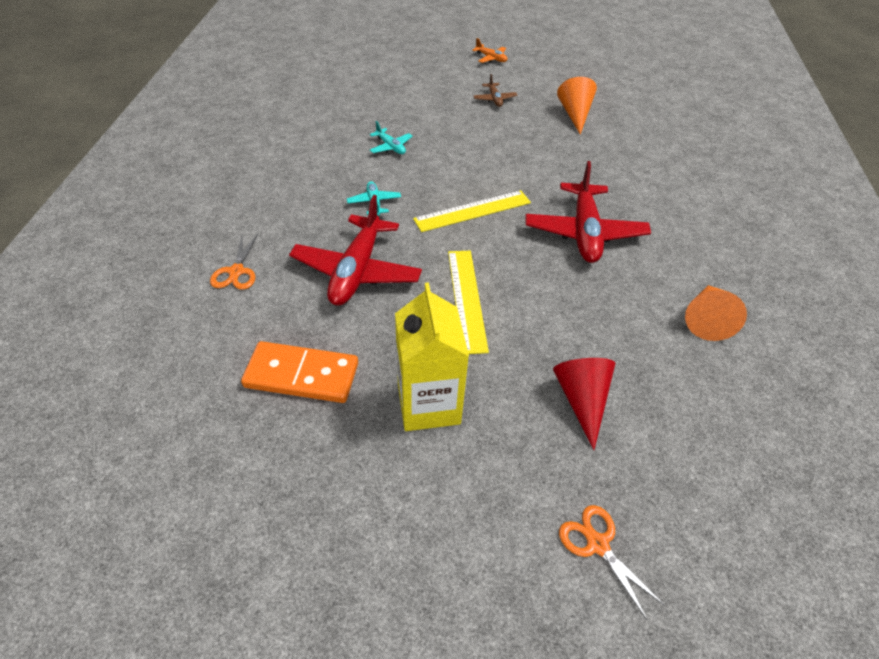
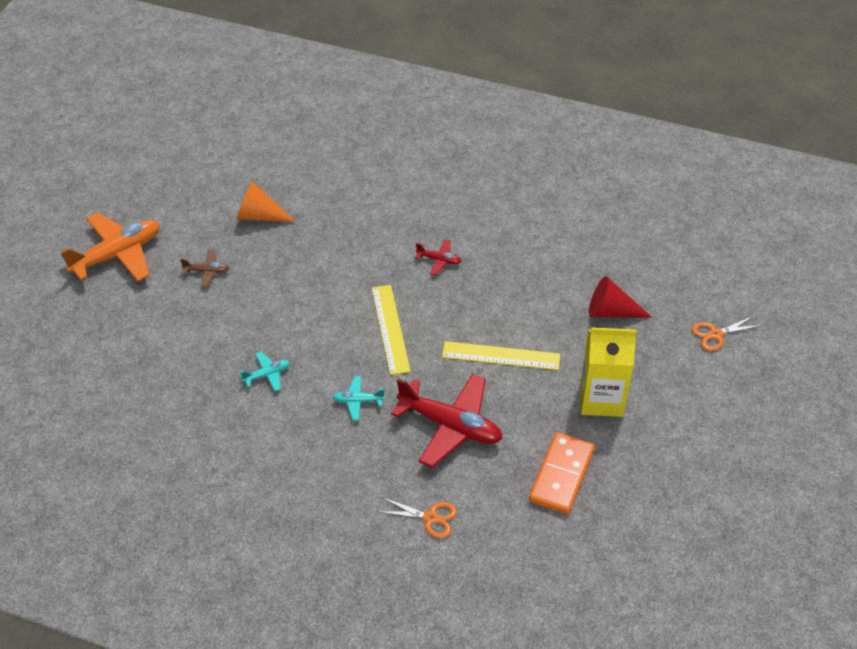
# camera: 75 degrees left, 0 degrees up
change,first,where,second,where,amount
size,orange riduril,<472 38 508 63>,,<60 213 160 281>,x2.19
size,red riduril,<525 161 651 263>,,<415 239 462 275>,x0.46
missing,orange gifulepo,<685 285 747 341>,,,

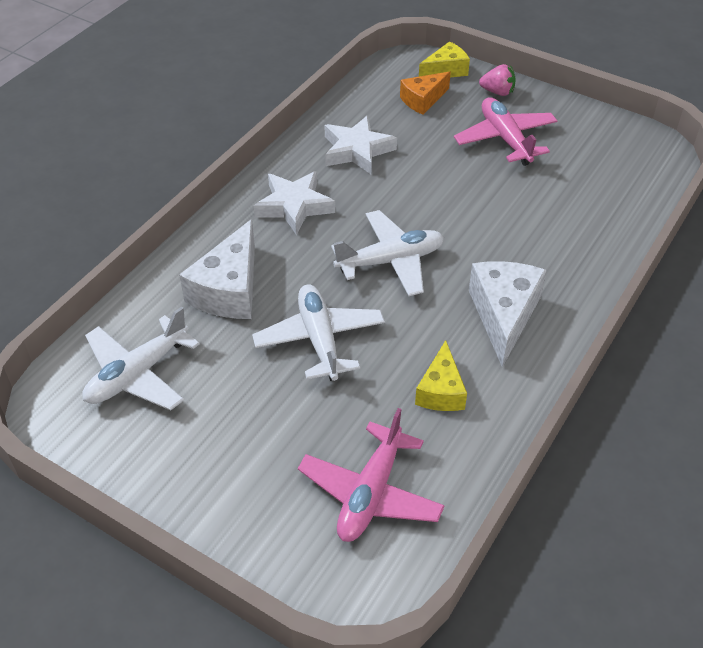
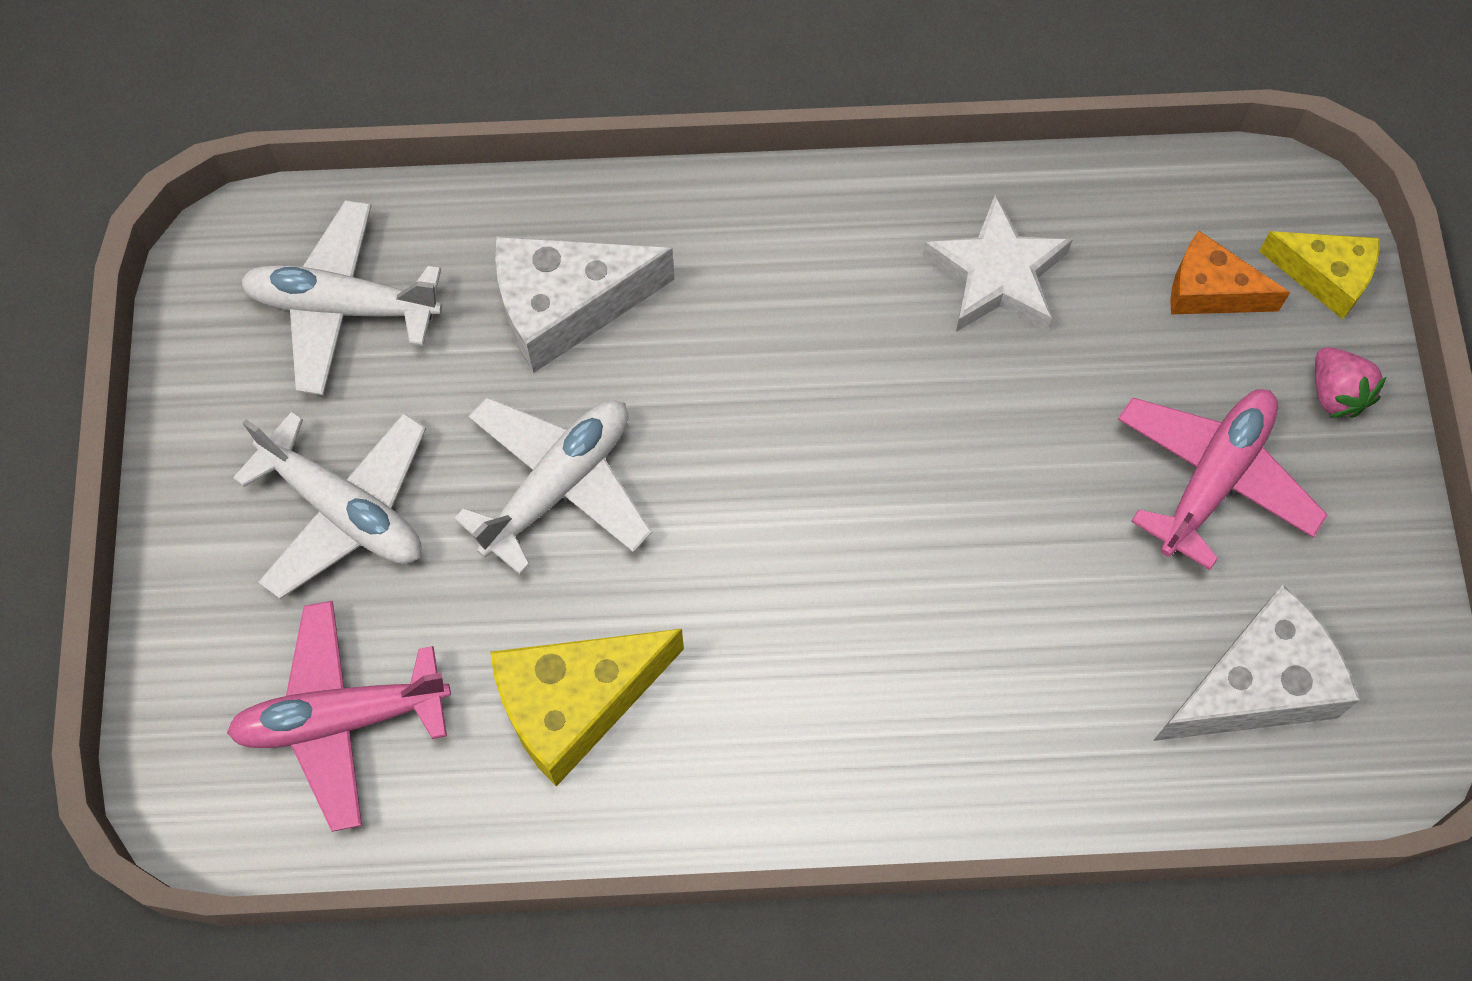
# camera: 55 degrees right, 20 degrees up
change,first,where,second,where,amount
missing,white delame,<254 171 335 235>,,,
relocated,white riduril,<331 210 444 296>,,<233 412 426 599>,
relocated,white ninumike,<469 261 547 367>,,<1153 584 1360 741>,
size,yellow ninumike,<415 340 467 411>,,<490 629 684 787>,x1.59

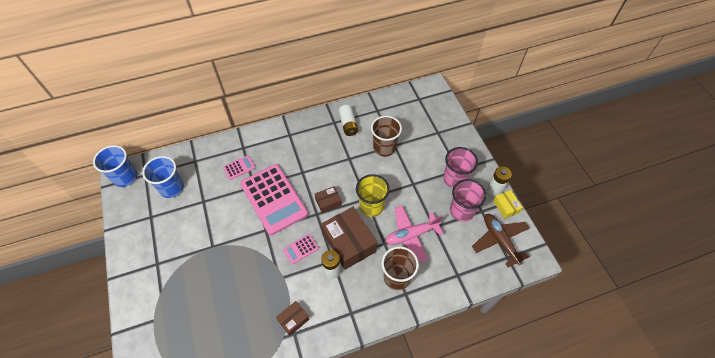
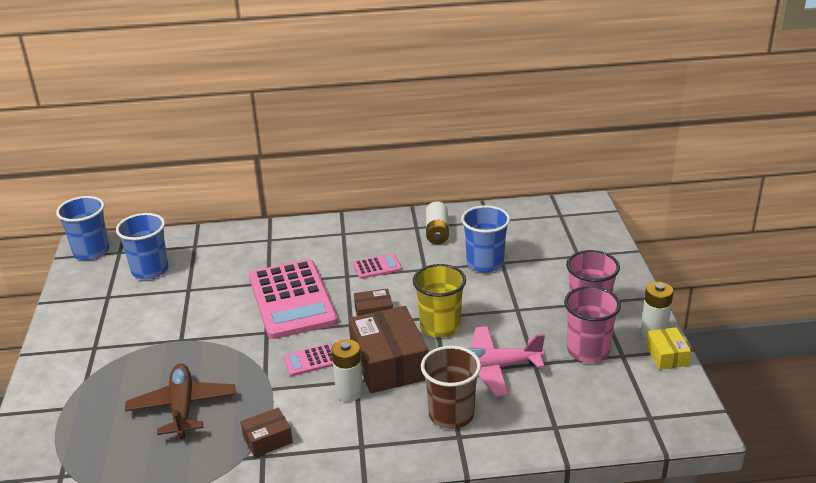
# camera: 15 degrees right, 25 degrees down
change,first,where,second,where,amount
colour,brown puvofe,<371 116 402 157>,blue puvofe,<461 205 510 273>,
relocated,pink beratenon,<223 155 255 180>,,<353 254 402 279>,
relocated,brown riduril,<472 214 530 267>,,<125 364 236 439>,

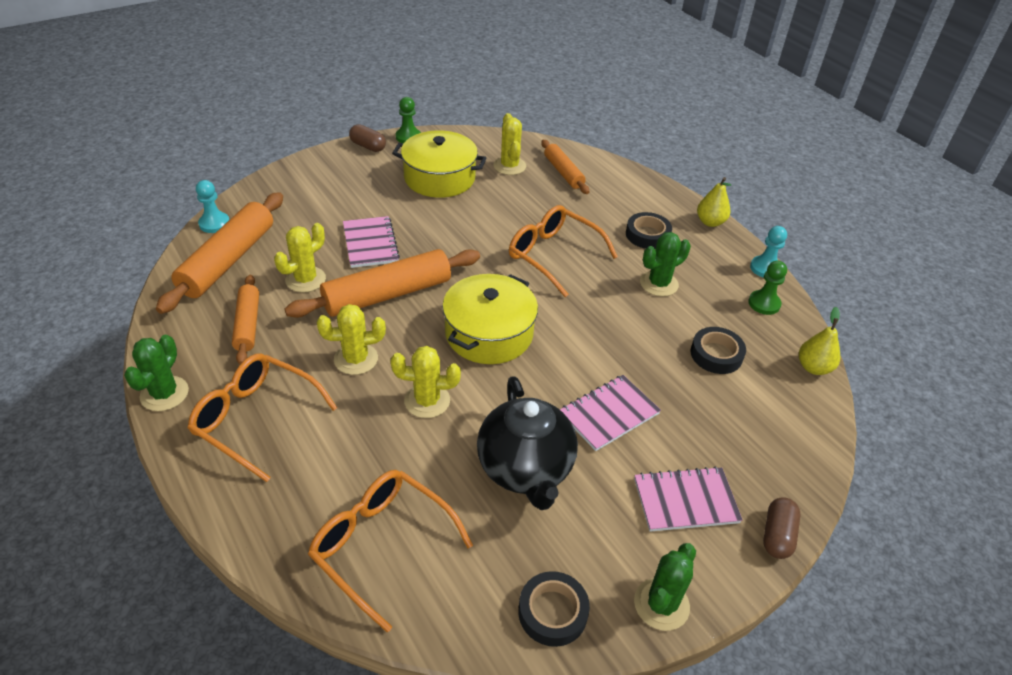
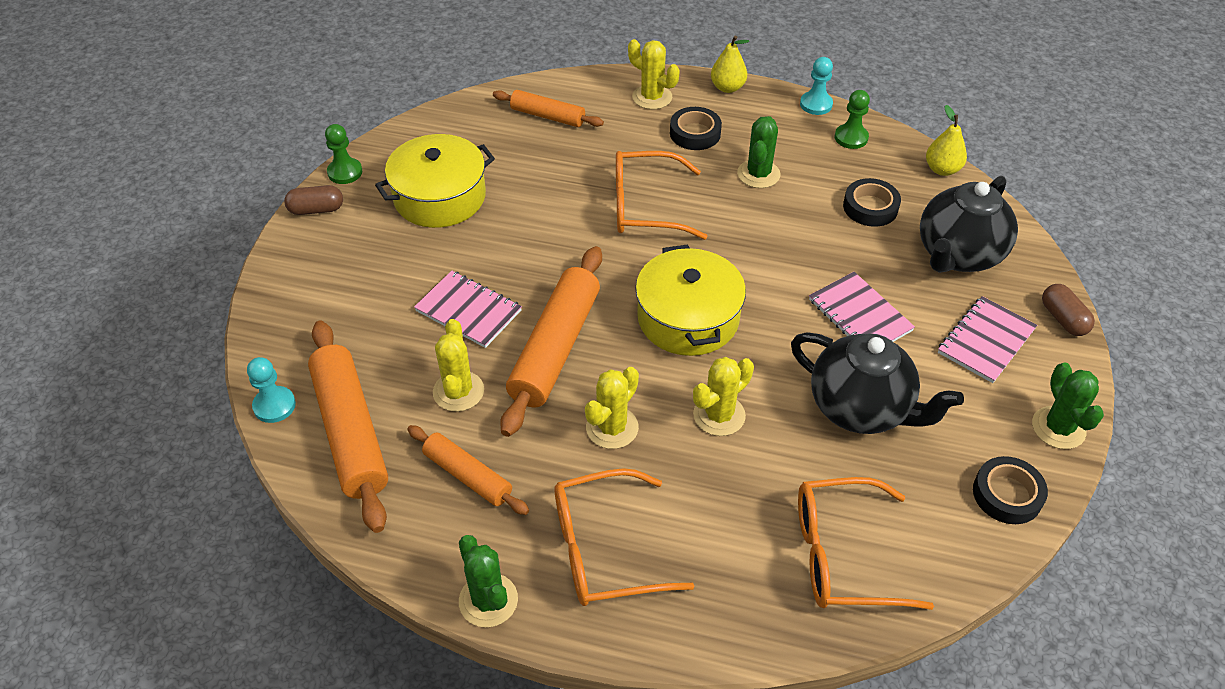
# camera: 40 degrees left, 5 degrees up
change,first,where,second,where,amount
relocated,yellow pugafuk,<493 113 526 175>,,<628 39 680 109>,
spun,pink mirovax,<560 375 661 451>,,<809 272 915 342>,45 degrees counterclockwise
appeared,,,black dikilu,<920 176 1018 273>,

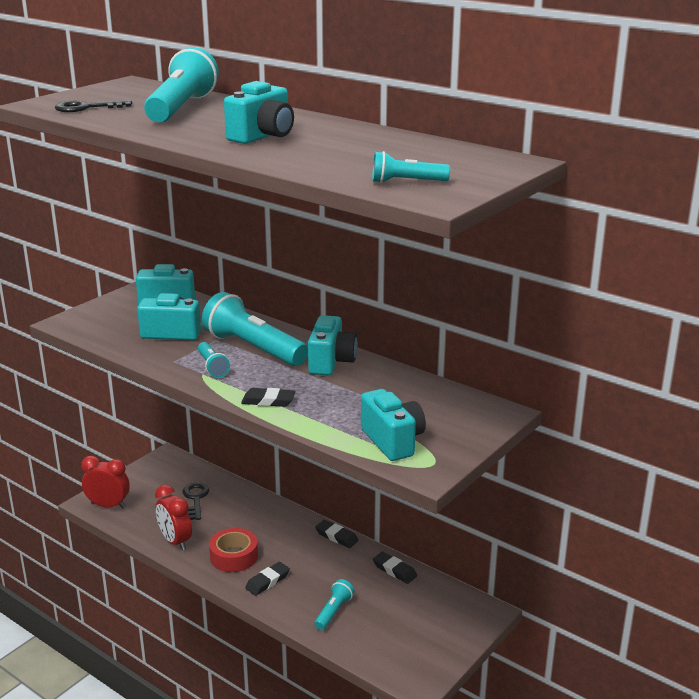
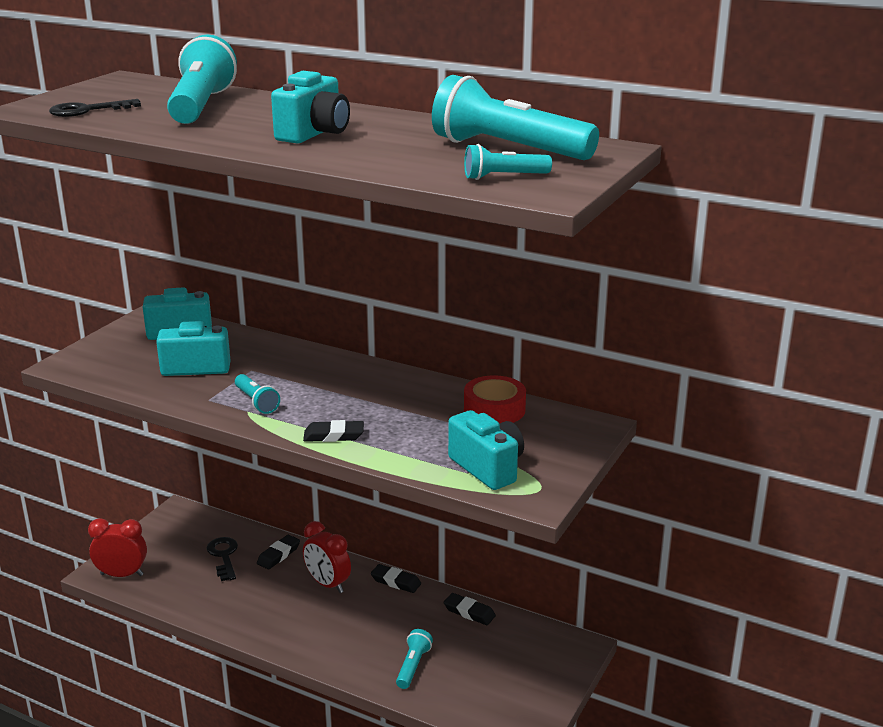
# camera: 10 degrees left, 0 degrees up
change,first,where,second,where,amount
relocated,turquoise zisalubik,<202 292 308 366>,,<432 75 599 160>,
missing,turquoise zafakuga,<308 315 358 376>,,,
relocated,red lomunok,<155 485 192 551>,,<303 521 351 593>,
relocated,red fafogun,<209 528 258 572>,,<464 375 526 424>,
relocated,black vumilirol,<245 562 290 596>,,<257 535 300 569>,

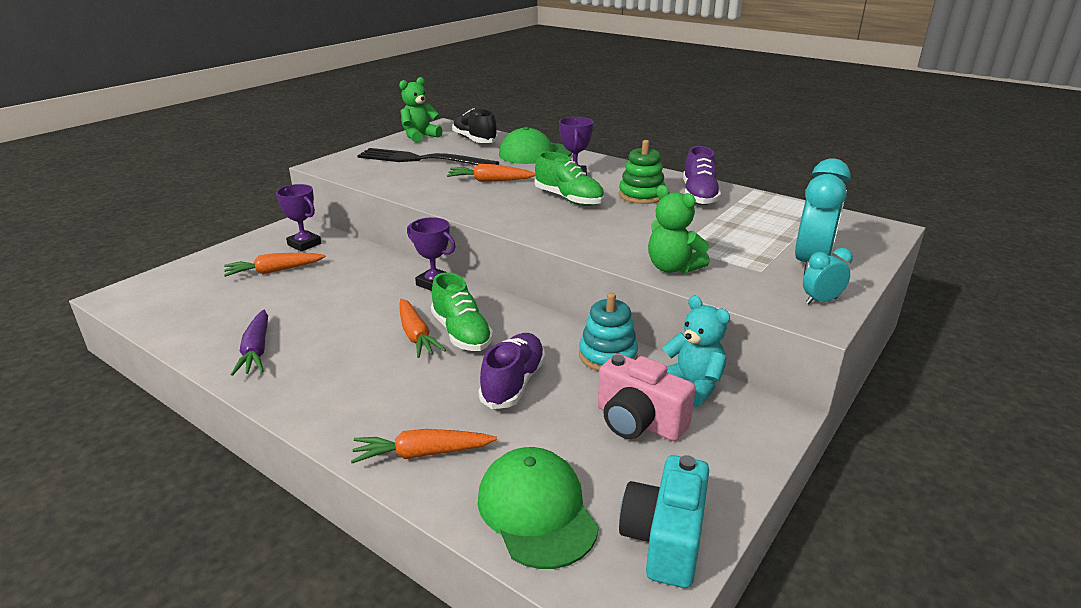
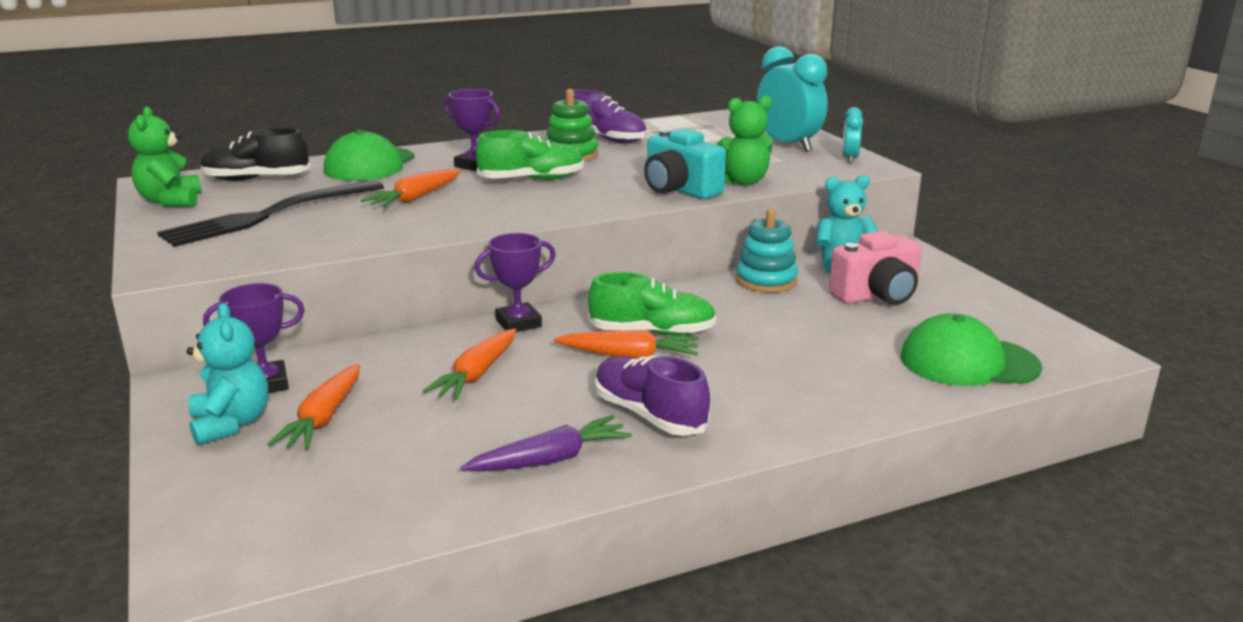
# camera: 60 degrees left, 5 degrees down
change,first,where,second,where,amount
spun,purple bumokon,<231 309 268 376>,,<461 415 632 471>,45 degrees counterclockwise
relocated,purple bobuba,<478 333 546 409>,,<595 356 710 436>,
relocated,orange bumokon,<351 429 497 463>,,<423 329 516 400>,
relocated,turquoise zafakuga,<619 455 709 588>,,<644 128 726 199>,
appeared,,,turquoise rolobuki,<187 303 269 446>,

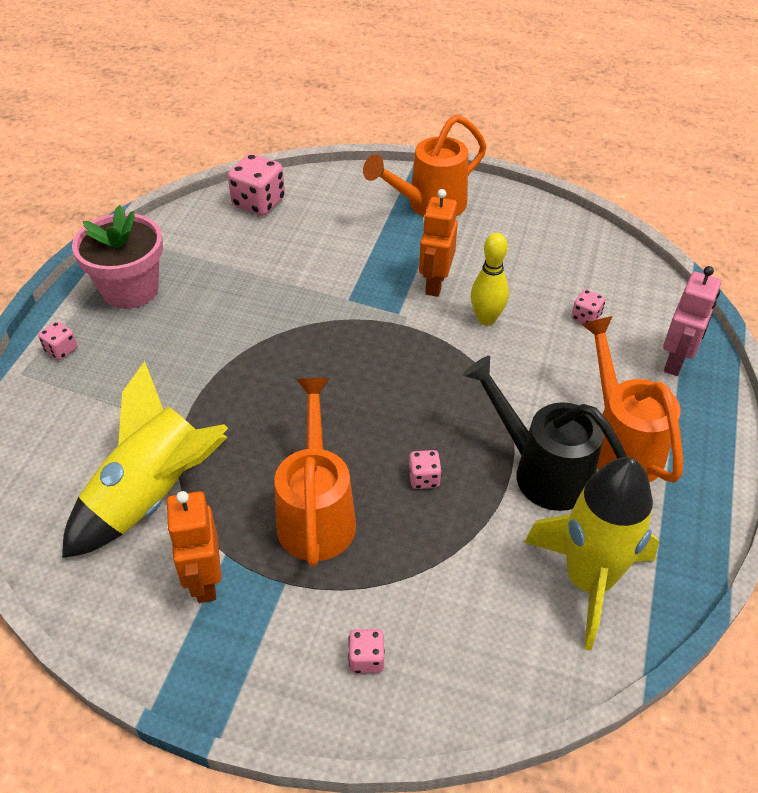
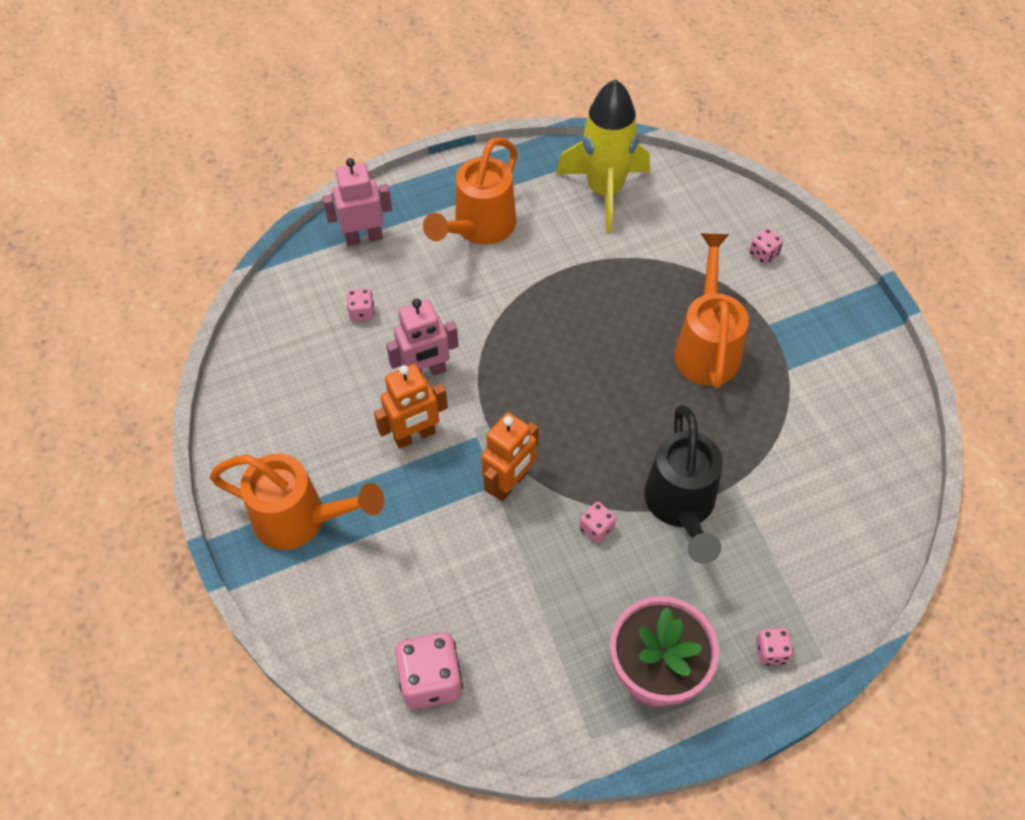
# camera: 130 degrees left, 10 degrees up
change,first,where,second,where,amount
exchanged,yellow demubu,<471 233 509 326>,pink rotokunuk,<386 299 459 376>,
relocated,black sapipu,<463 356 627 511>,,<644 405 723 564>,
missing,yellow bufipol,<62 361 228 558>,,,
spun,orange sapipu,<274 378 356 567>,,<674 234 749 389>,135 degrees clockwise
relocated,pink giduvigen,<409 450 442 489>,,<579 502 616 543>,
relocated,orange rotokunuk,<166 491 221 603>,,<481 412 539 501>,

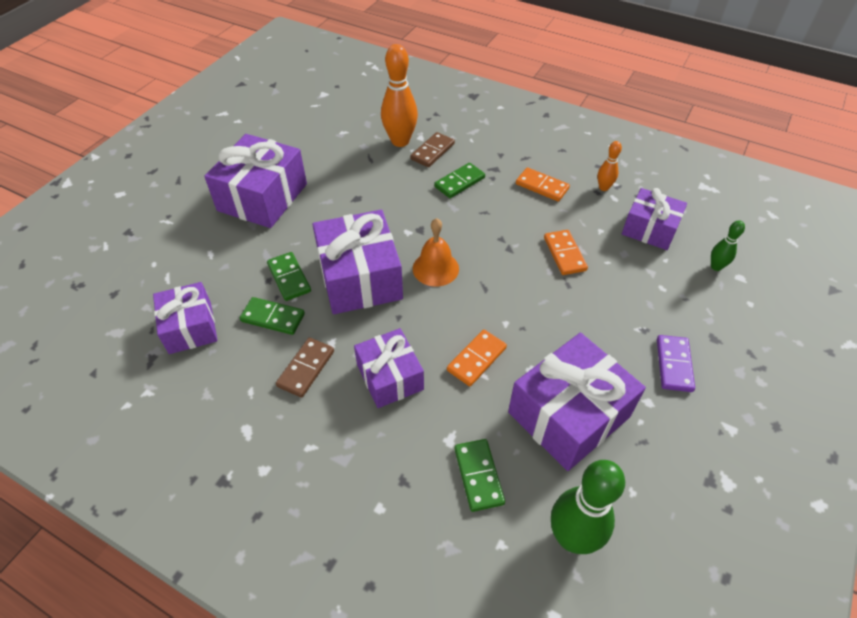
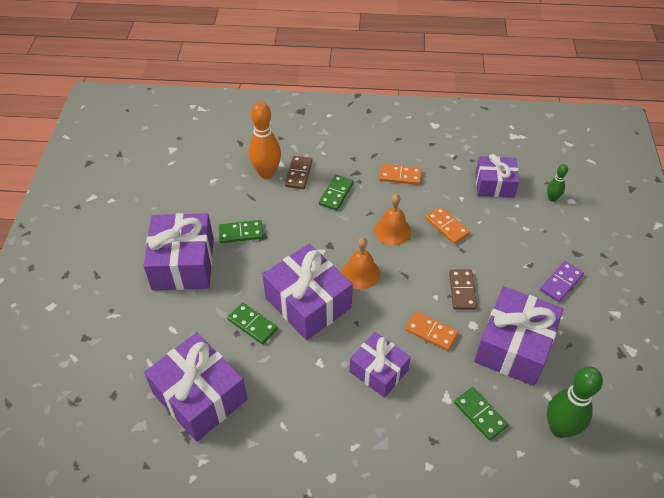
# camera: 25 degrees left, 0 degrees up
change,first,where,second,where,amount
missing,orange demubu,<597 141 622 191>,,,
size,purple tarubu,<153 282 217 354>,,<144 332 247 442>,x1.58
relocated,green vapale,<240 297 305 335>,,<218 220 263 243>,
spun,orange vapale,<447 330 507 386>,,<405 311 458 351>,75 degrees counterclockwise
spun,purple vapale,<657 335 695 392>,,<540 261 584 302>,60 degrees clockwise
relocated,brown vapale,<276 338 334 398>,,<449 269 477 310>,
appeared,,,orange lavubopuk,<374 194 411 246>,

